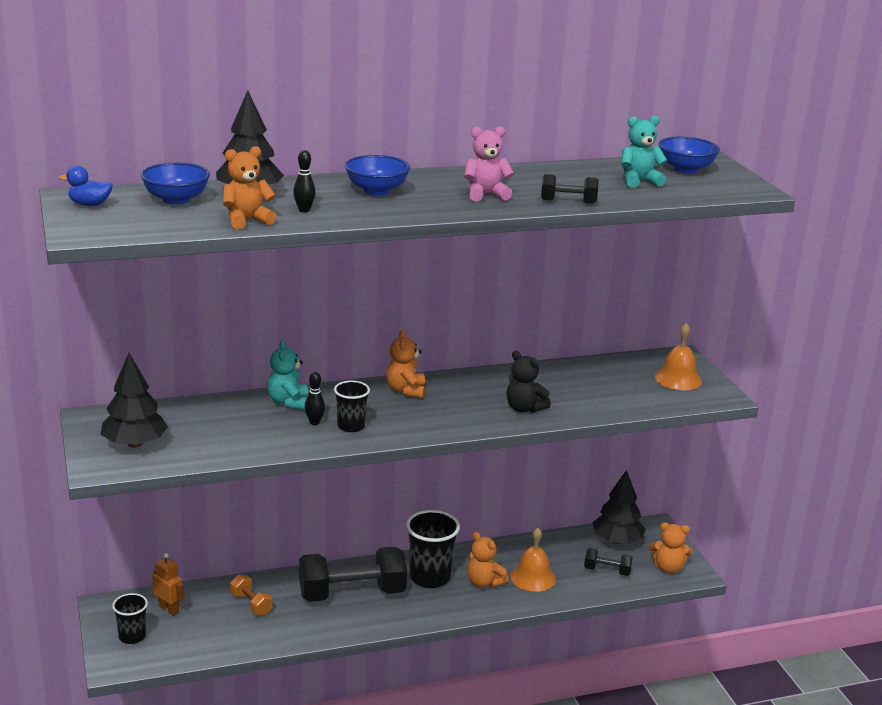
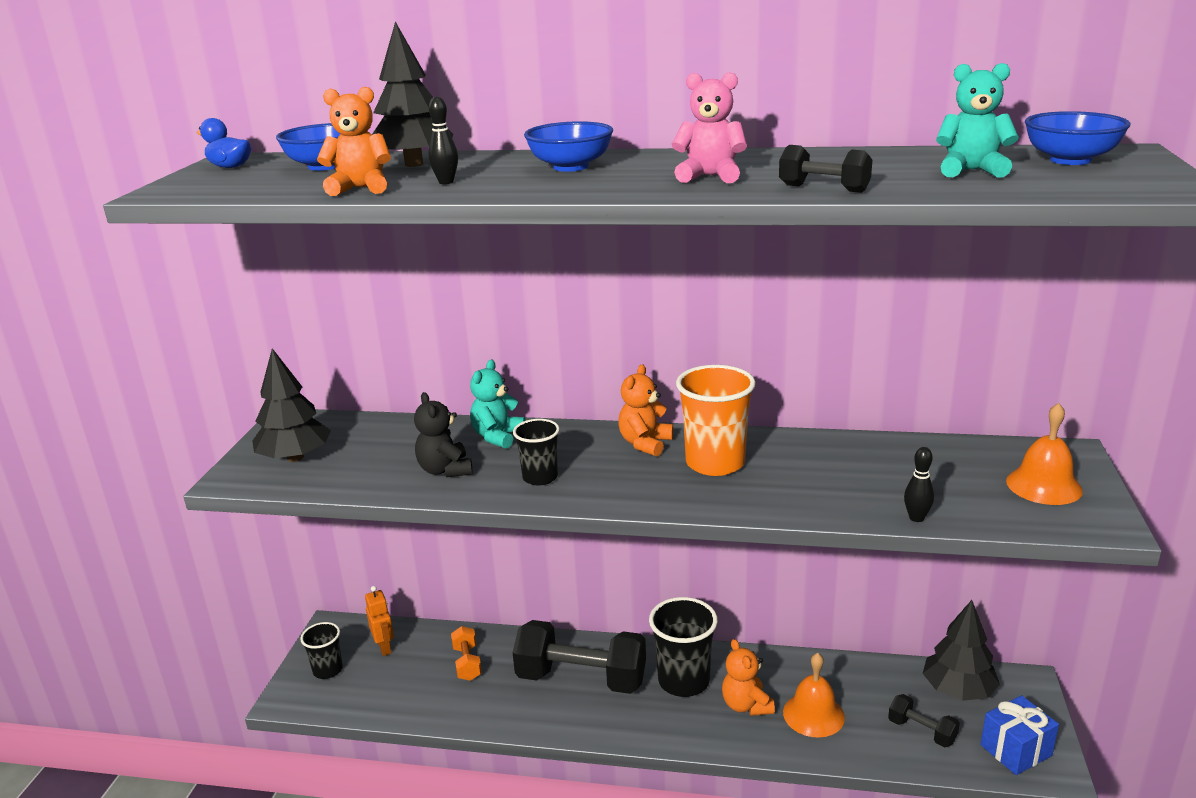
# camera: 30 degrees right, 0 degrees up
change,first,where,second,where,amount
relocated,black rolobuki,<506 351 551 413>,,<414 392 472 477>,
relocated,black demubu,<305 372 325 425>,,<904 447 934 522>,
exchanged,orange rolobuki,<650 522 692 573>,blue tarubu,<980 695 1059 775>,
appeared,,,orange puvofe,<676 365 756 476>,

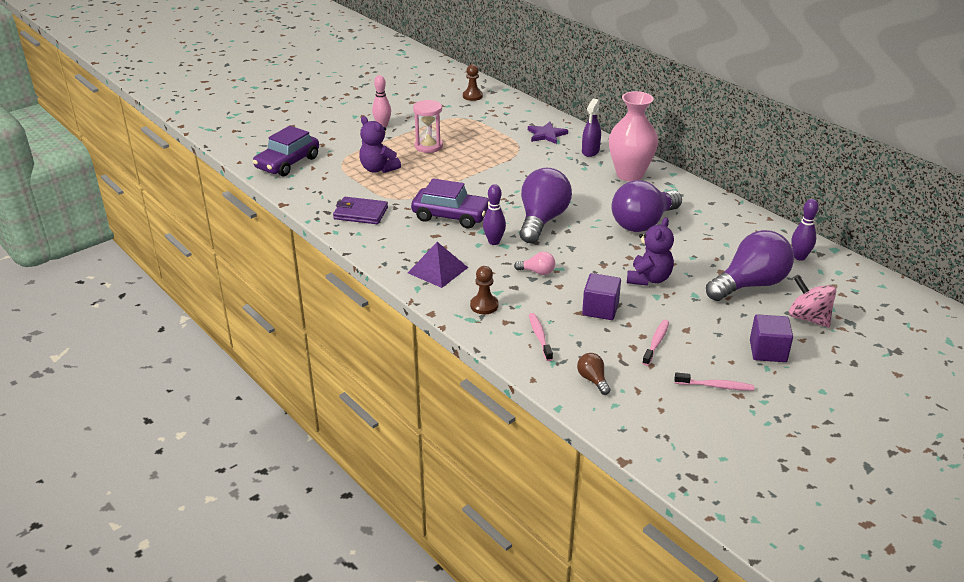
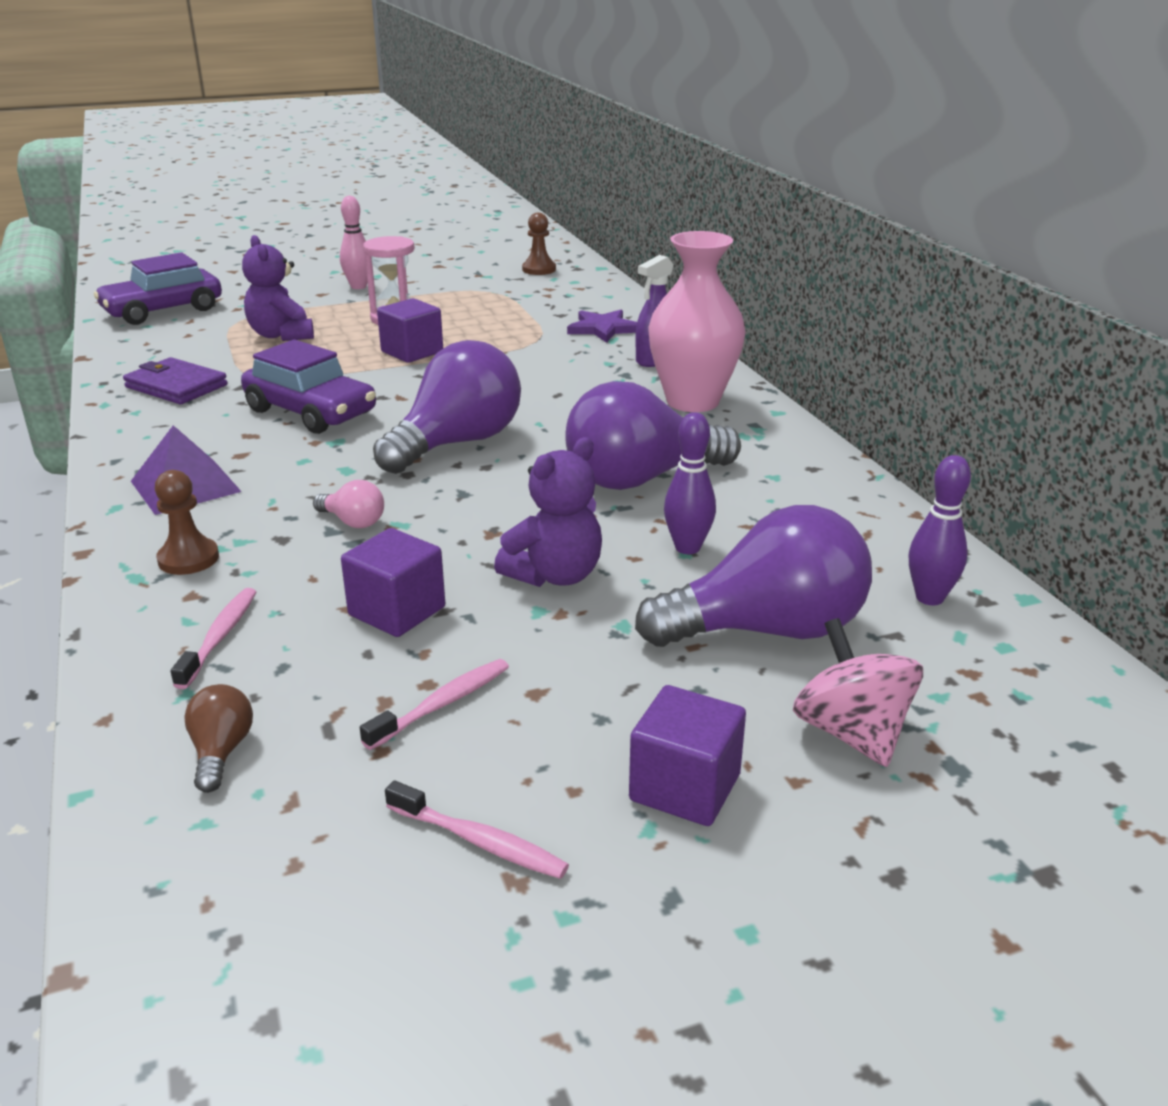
# camera: 20 degrees right, 5 degrees down
change,first,where,second,where,amount
relocated,purple demubu,<483 184 506 245>,,<664 412 716 554>,
appeared,,,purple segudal,<377 298 443 363>,

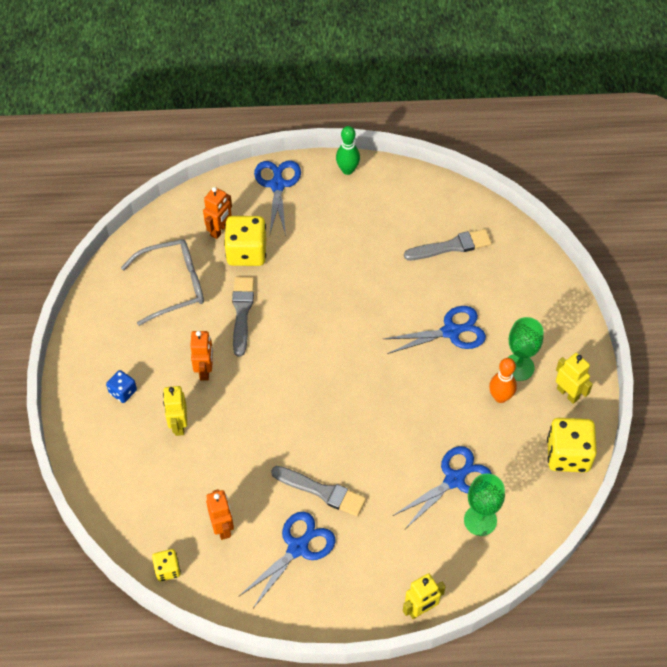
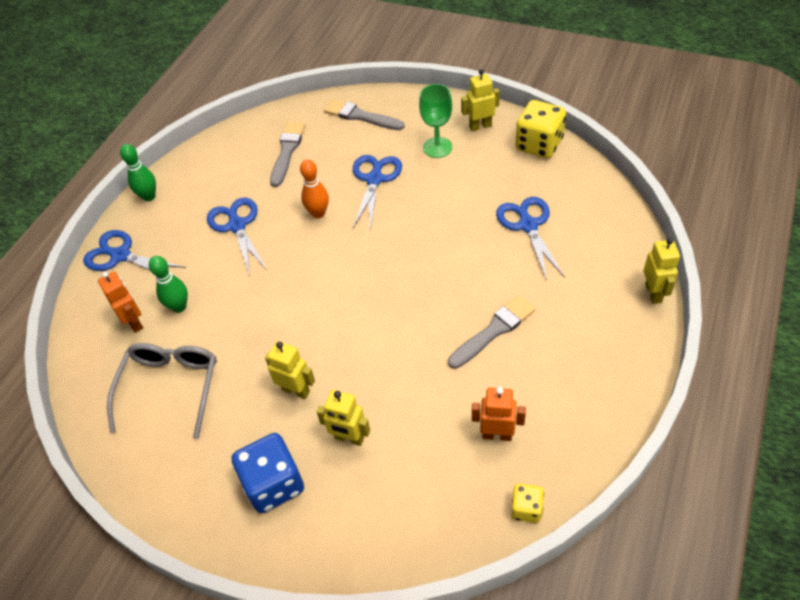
# camera: 60 degrees left, 5 degrees down
change,first,where,second,where,amount
exchanged,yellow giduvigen,<224 216 266 266>,green demubu,<149 256 188 313>,
relocated,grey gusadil,<232 277 254 356>,,<324 99 405 130>,
colour,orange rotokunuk,<190 331 213 380>,yellow rotokunuk,<265 341 315 399>,
relocated,orange demubu,<489 358 517 403>,,<300 160 329 218>,
size,blue giduvigen,<106 370 137 403>,,<232 433 304 513>,x1.89
missing,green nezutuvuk,<464 474 505 536>,,,
relocated,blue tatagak,<239 511 335 608>,,<207 198 267 275>,

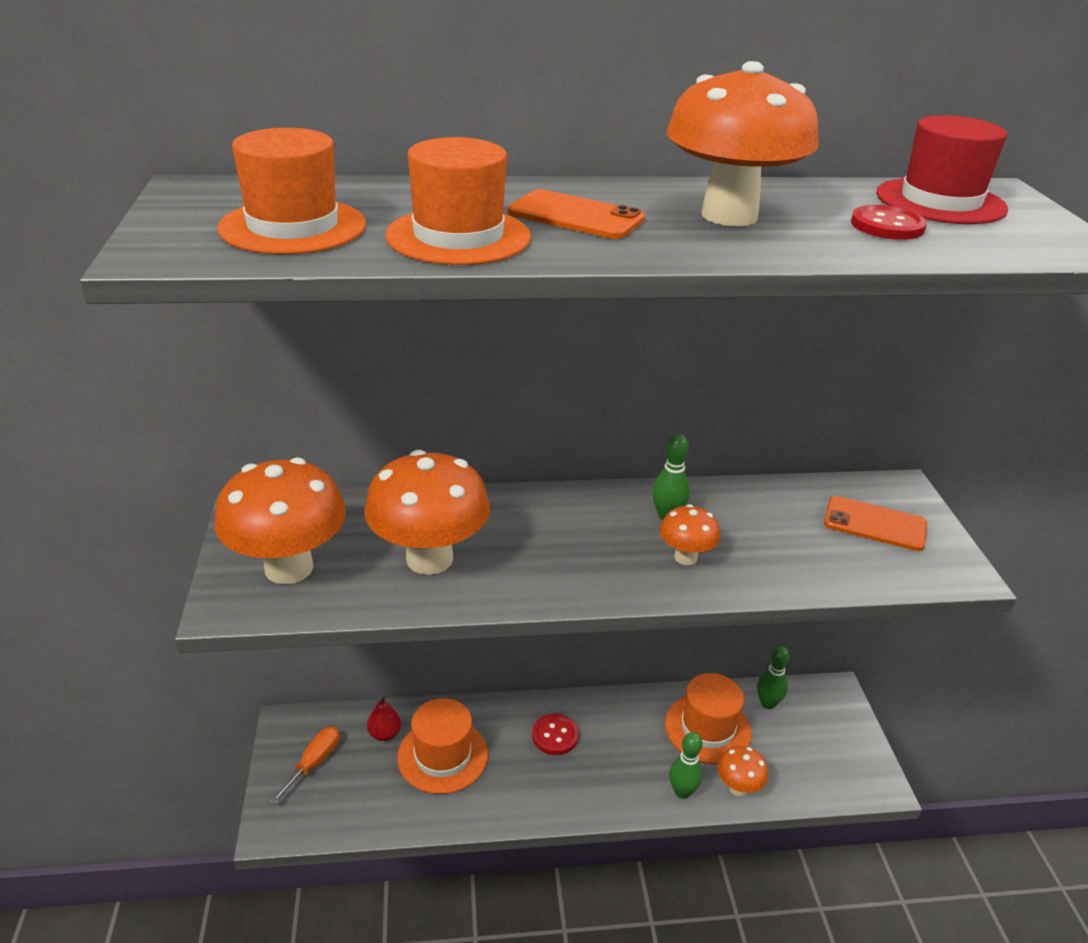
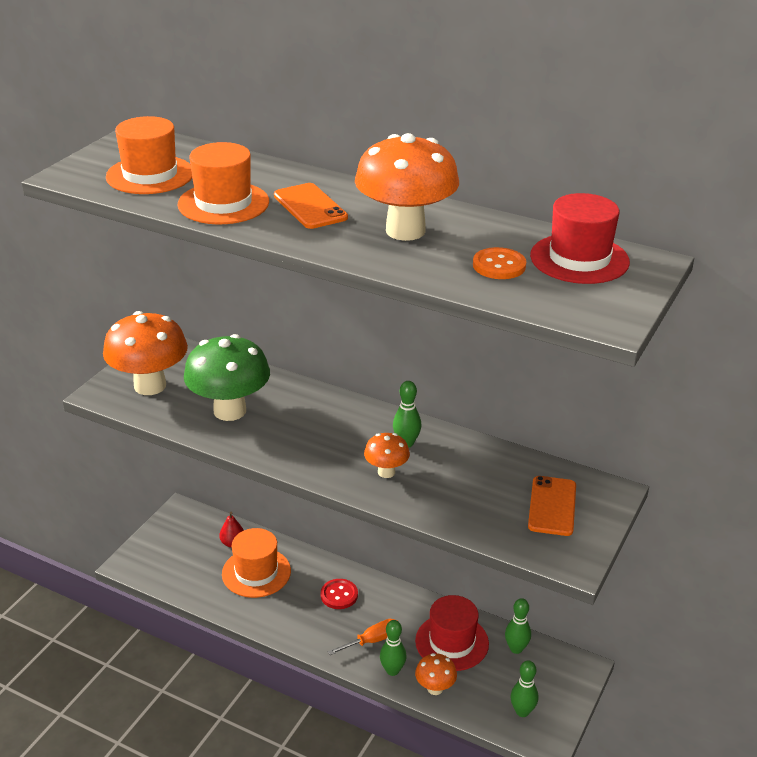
# camera: 35 degrees right, 0 degrees up
change,first,where,second,where,amount
colour,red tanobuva,<851 205 927 240>,orange tanobuva,<473 247 526 279>,
colour,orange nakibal,<364 450 490 575>,green nakibal,<184 334 270 421>,
spun,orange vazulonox,<824 496 927 551>,,<528 476 576 536>,45 degrees clockwise
colour,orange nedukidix,<665 673 752 764>,red nedukidix,<415 595 489 671>,
relocated,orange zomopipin,<269 727 340 805>,,<328 619 395 655>,
appeared,,,green demubu,<511 660 538 717>,

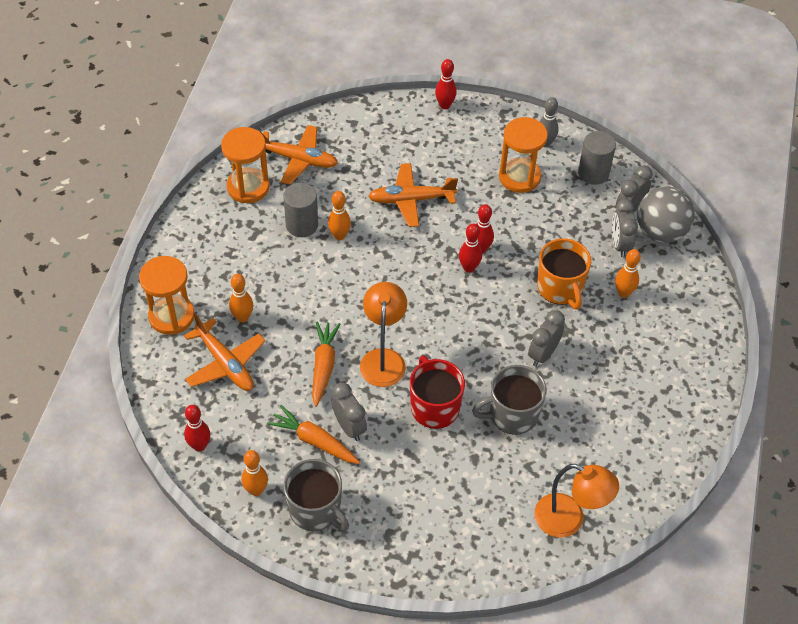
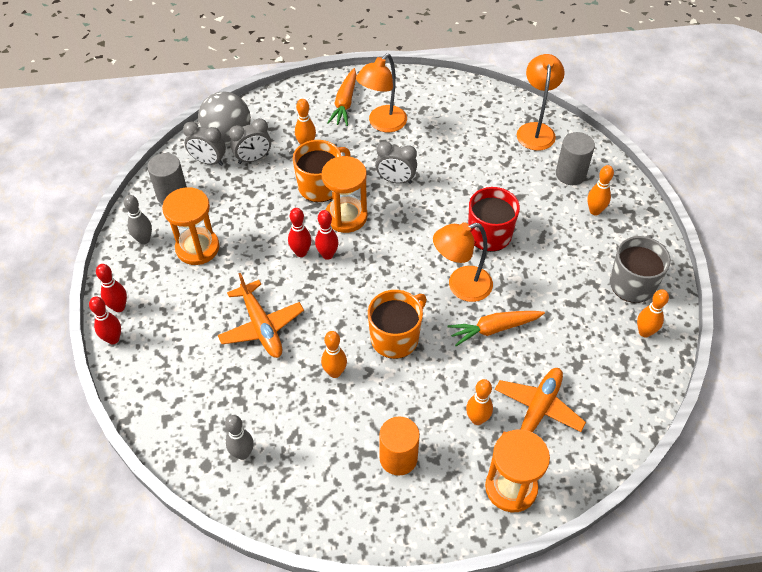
# camera: 110 degrees left, 0 degrees up
change,first,where,second,where,amount
exchanged,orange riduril,<259 125 338 185>,grey demubu,<225 415 254 460>,
relocated,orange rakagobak,<221 127 270 203>,,<322 156 367 233>,
relocated,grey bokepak,<283 183 318 237>,,<556 132 595 185>,
missing,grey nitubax,<472 365 546 435>,,,
missing,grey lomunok,<331 382 367 441>,,,
relocated,red demubu,<184 405 210 452>,,<96 264 127 312>,
relocated,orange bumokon,<267 405 360 464>,,<327 68 356 126>,
appeared,,,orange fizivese,<356 54 407 132>,
appeared,,,orange demubu,<587 165 614 215>,
appeared,,,orange nitubax,<368 290 427 359>,
appeared,,,orange bokepak,<379 416 420 476>,

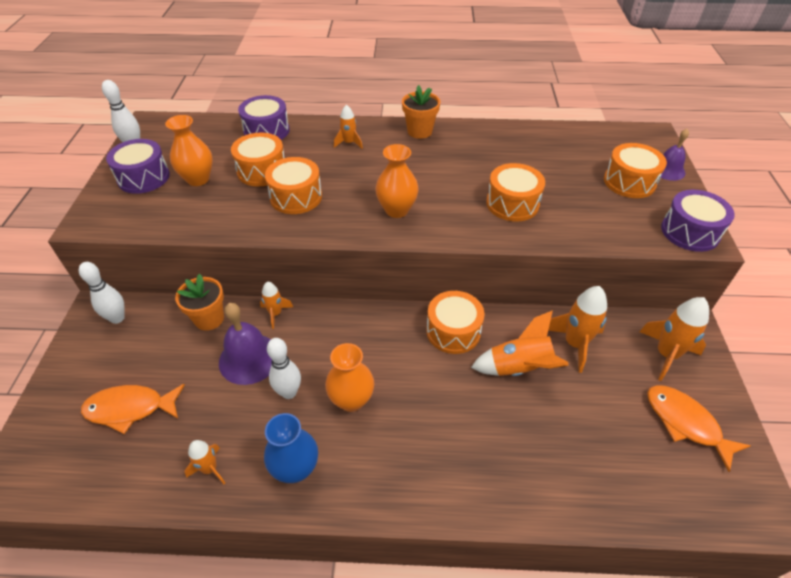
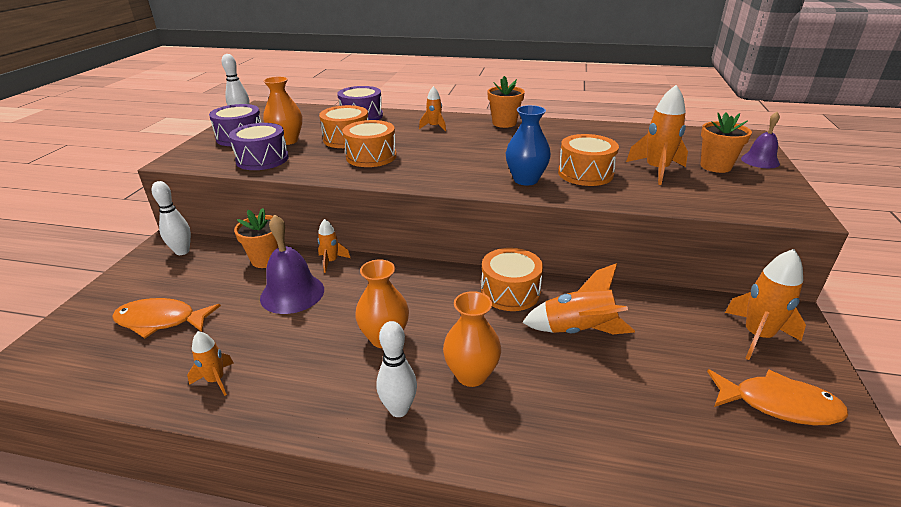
# camera: 10 degrees right, 15 degrees down
change,first,where,second,where,amount
exchanged,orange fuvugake,<604 143 667 198>,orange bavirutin,<700 113 752 173>,
relocated,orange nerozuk,<375 144 419 218>,,<443 291 501 387>,
relocated,purple fuvugake,<661 190 735 252>,,<229 123 289 170>,
relocated,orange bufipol,<548 286 607 373>,,<626 85 688 185>,
relocated,white demubu,<267 338 301 399>,,<376 321 417 417>,
spun,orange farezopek,<647 385 751 472>,,<707 369 848 425>,135 degrees clockwise
relocated,blue nerozuk,<264 413 318 483>,,<506 105 551 185>,

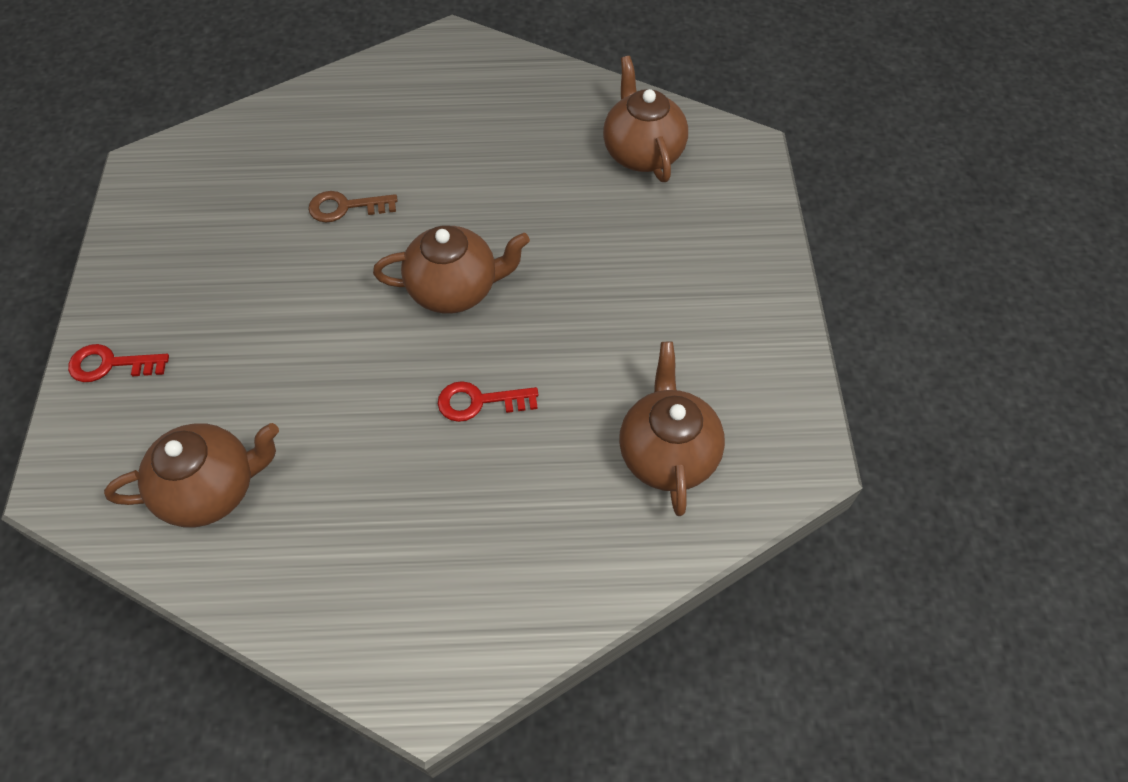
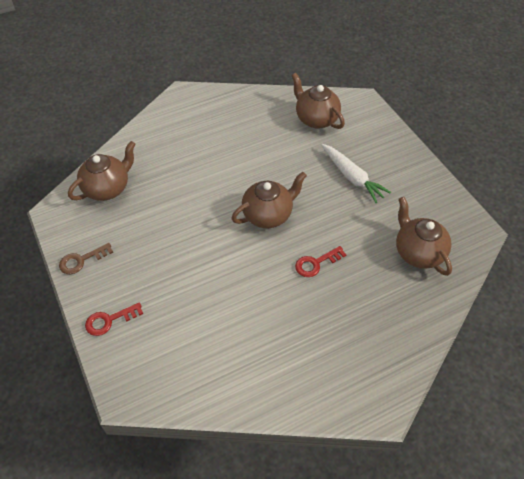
# camera: 25 degrees left, 5 degrees down
change,first,where,second,where,amount
relocated,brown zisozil,<308 191 398 223>,,<59 243 113 274>,
relocated,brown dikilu,<104 423 279 527>,,<68 141 136 201>,
appeared,,,white bumokon,<321 144 391 203>,

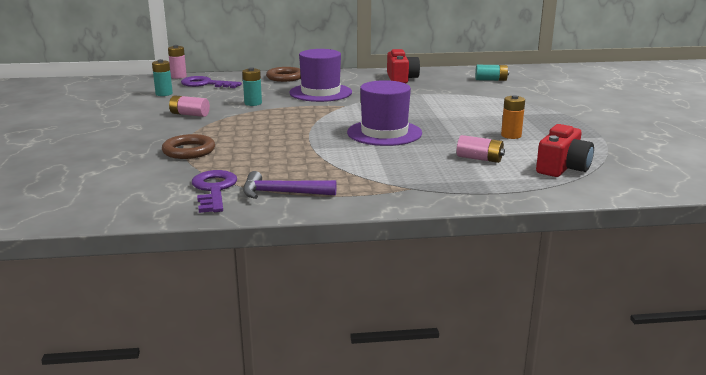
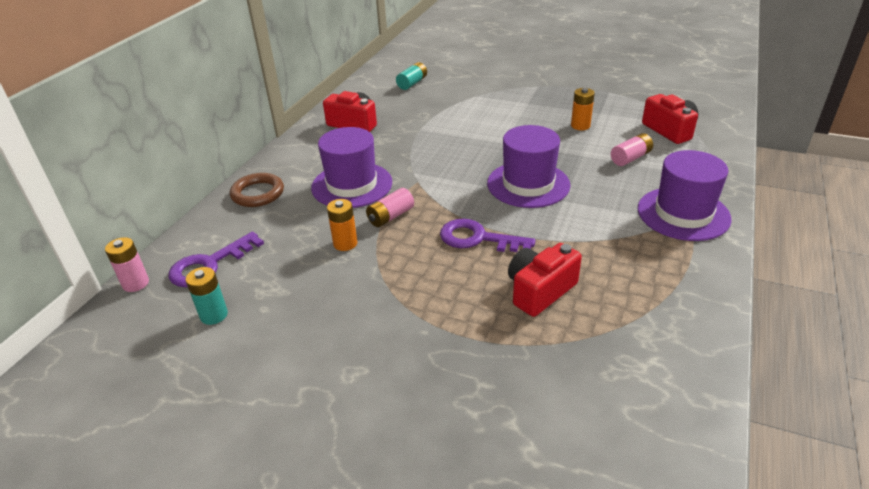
# camera: 60 degrees left, 15 degrees up
change,first,where,second,where,amount
colour,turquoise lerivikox,<242 67 262 106>,orange lerivikox,<327 199 358 251>,
relocated,pink lerivikox,<169 95 210 117>,,<366 188 414 227>,
missing,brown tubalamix,<162 134 215 159>,,,
relocated,purple zisozil,<192 170 237 213>,,<440 219 536 252>,
missing,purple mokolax,<243 171 337 199>,,,
appeared,,,purple nedukidix,<638 150 732 241>,
appeared,,,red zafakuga,<508 243 582 317>,

